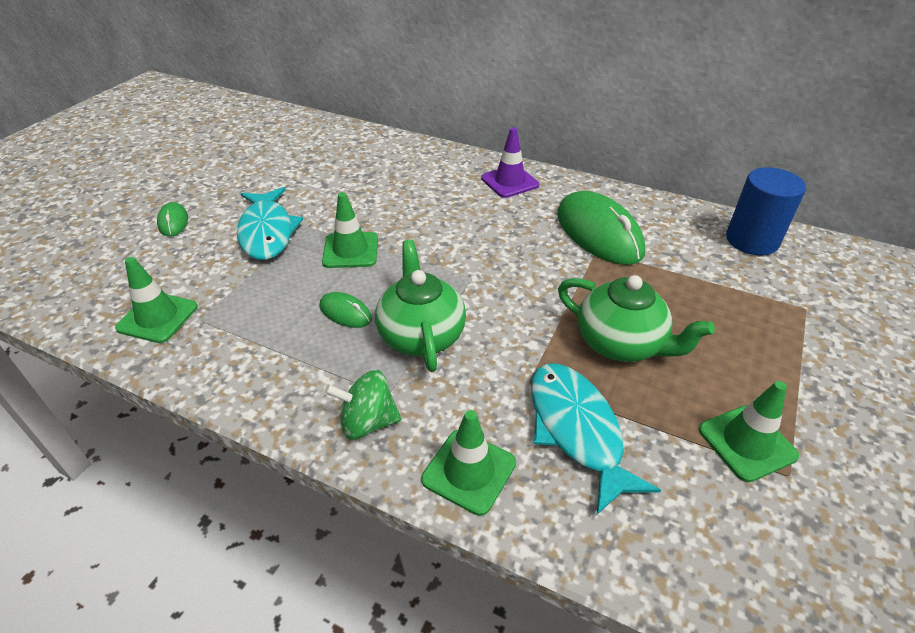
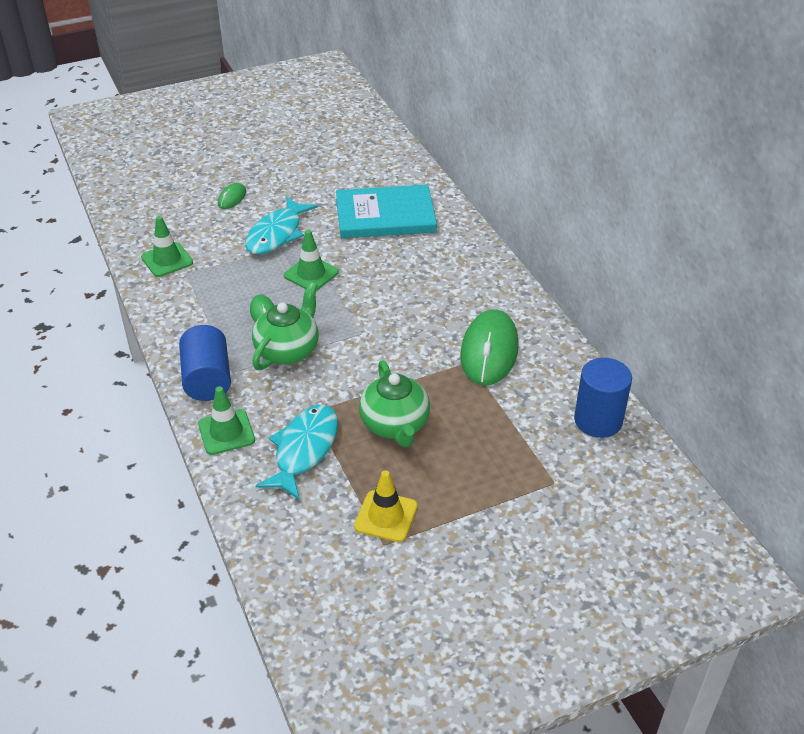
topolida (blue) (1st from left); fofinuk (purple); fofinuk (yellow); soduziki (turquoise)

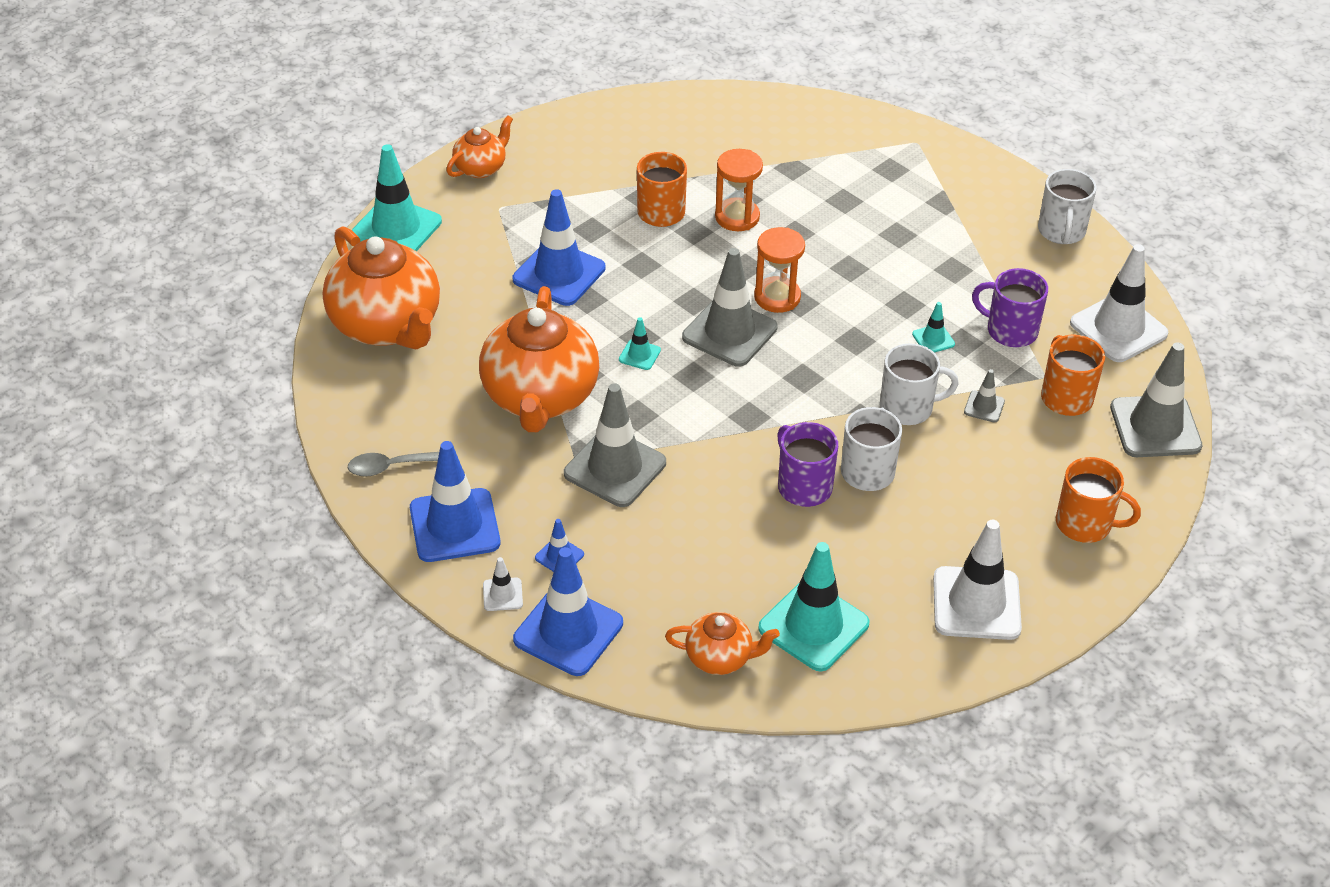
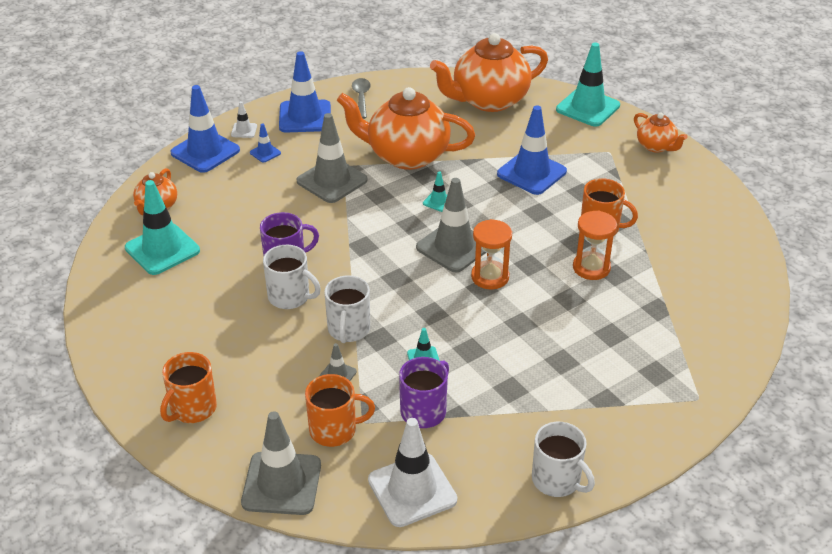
fofinuk (white) (2nd from left in the first image); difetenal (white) (3rd from left)

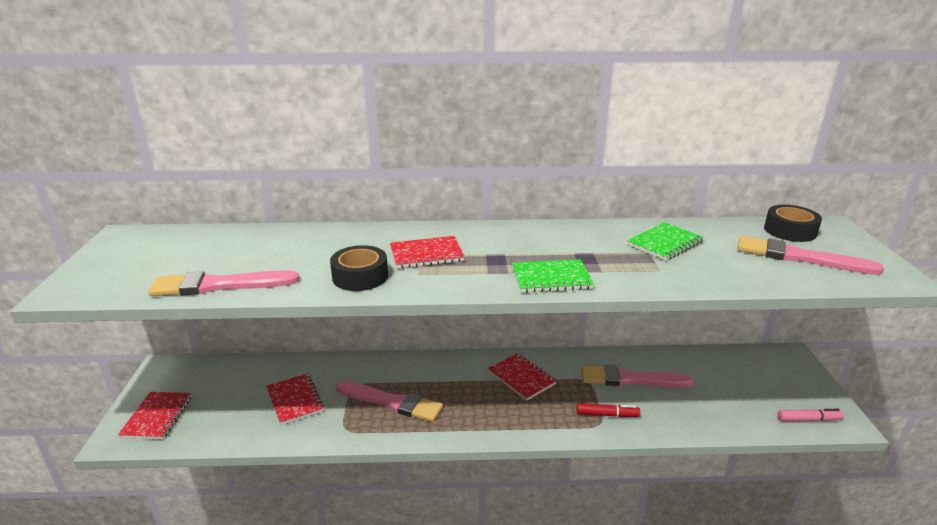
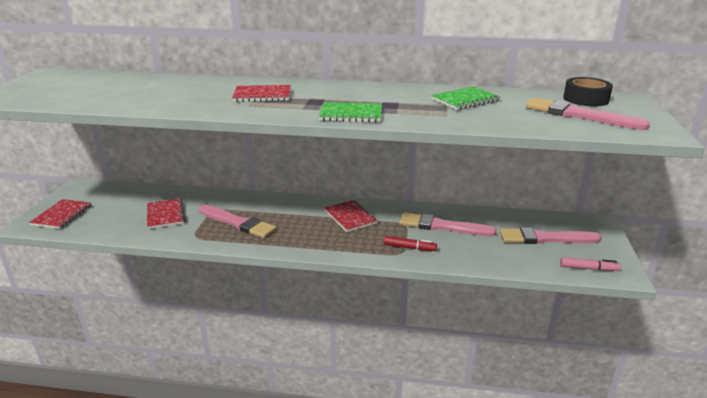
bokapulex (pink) (3rd from left); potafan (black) (1st from left in the first image)

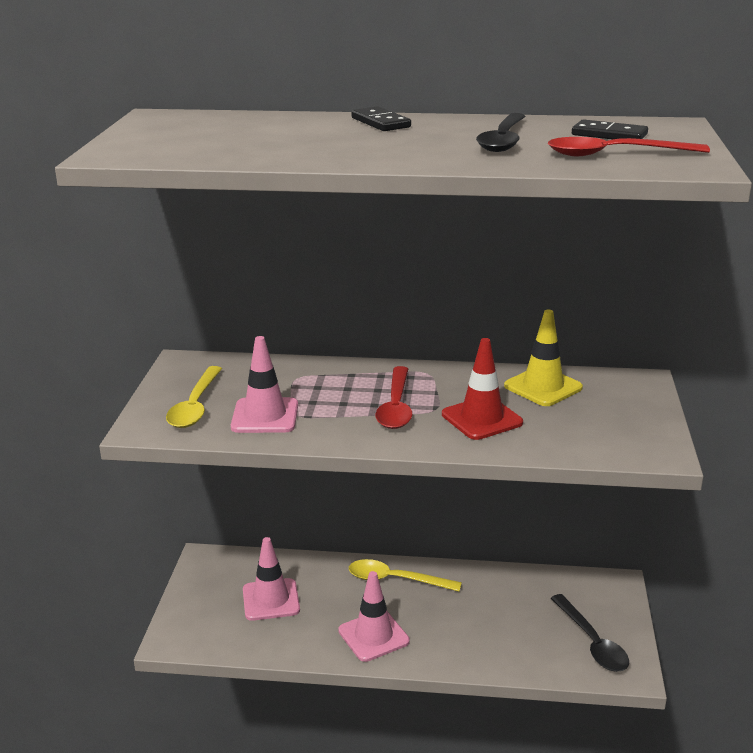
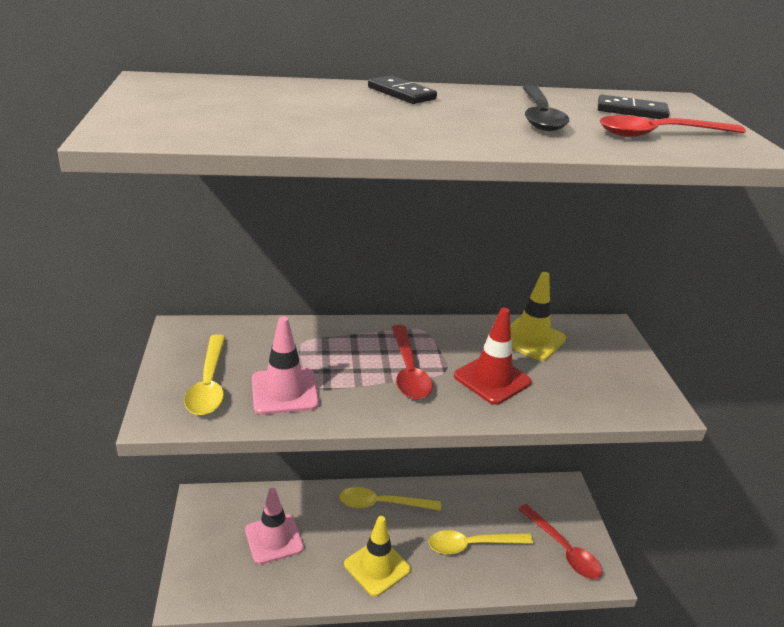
fofinuk (yellow) (1st from left); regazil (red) (2nd from left); regazil (yellow) (3rd from left)

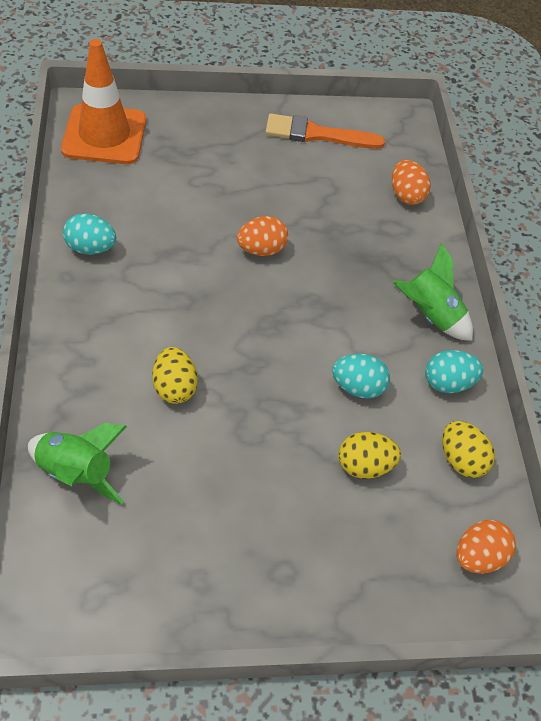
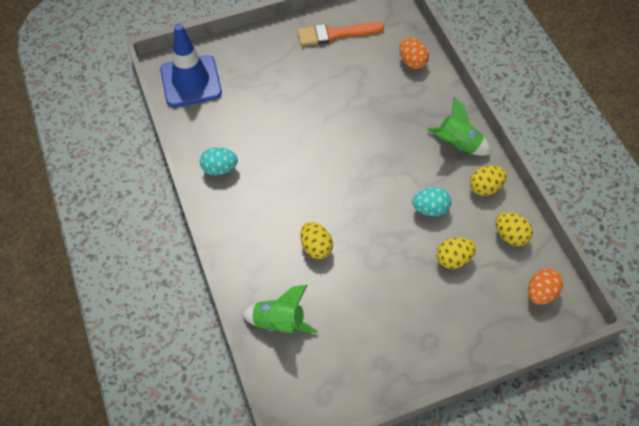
fofinuk (blue); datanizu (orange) (1st from left in the first image); datanizu (yellow) (3rd from left)

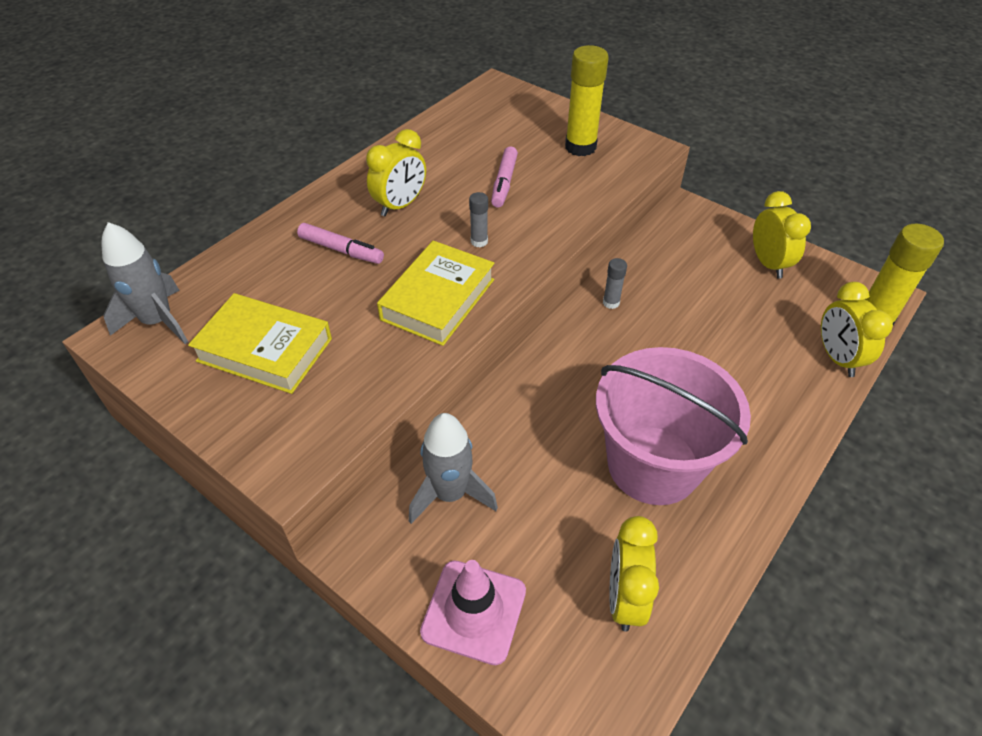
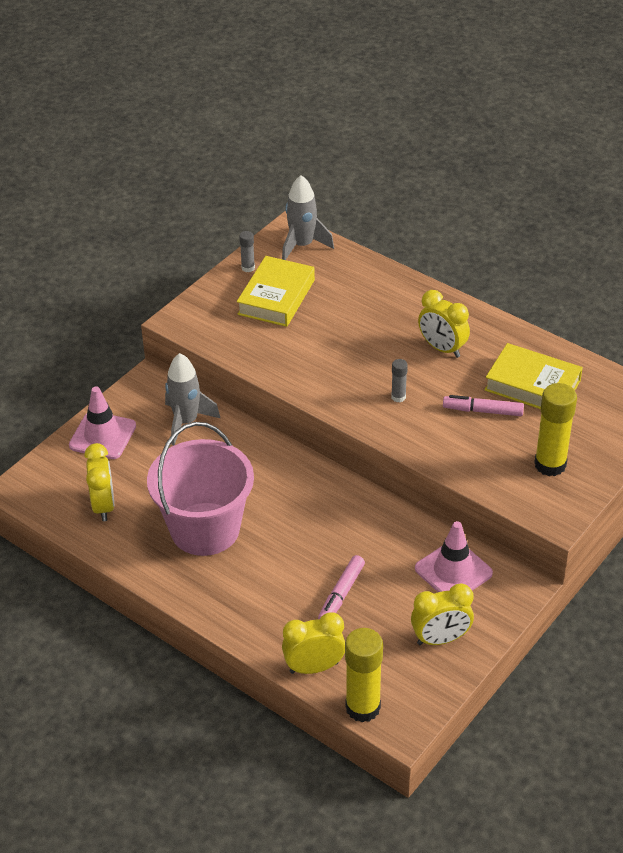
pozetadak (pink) (1st from left); soduziki (yellow) (2nd from left); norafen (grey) (1st from left); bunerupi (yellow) (1st from left); fofinuk (pink) (2nd from left)

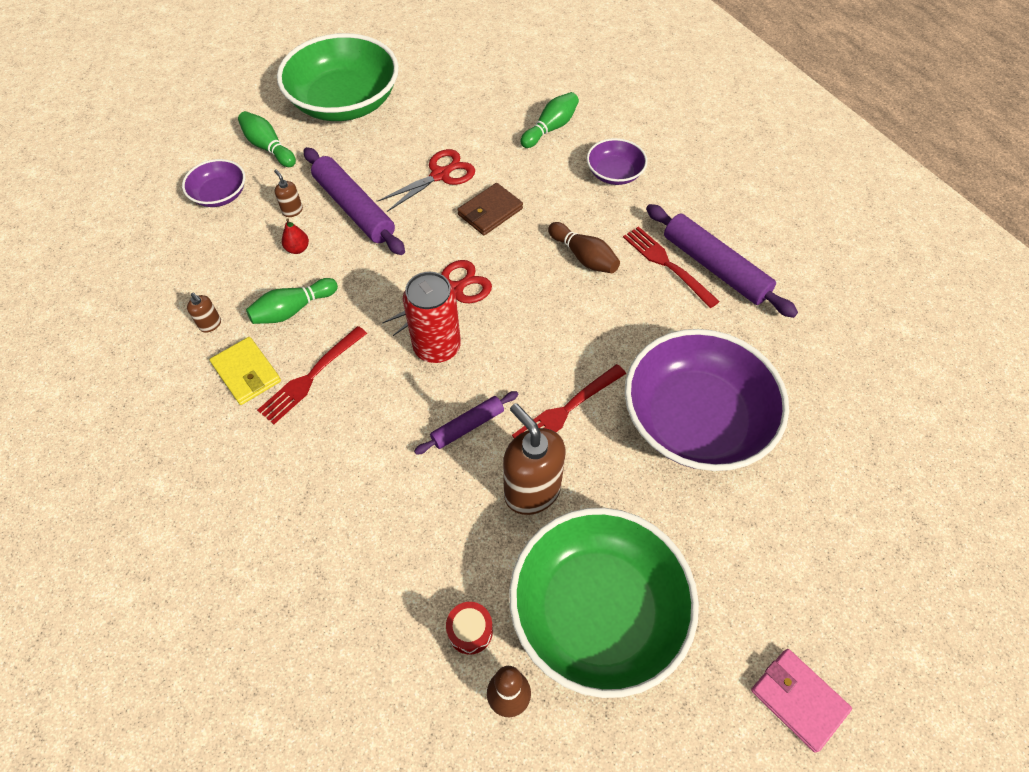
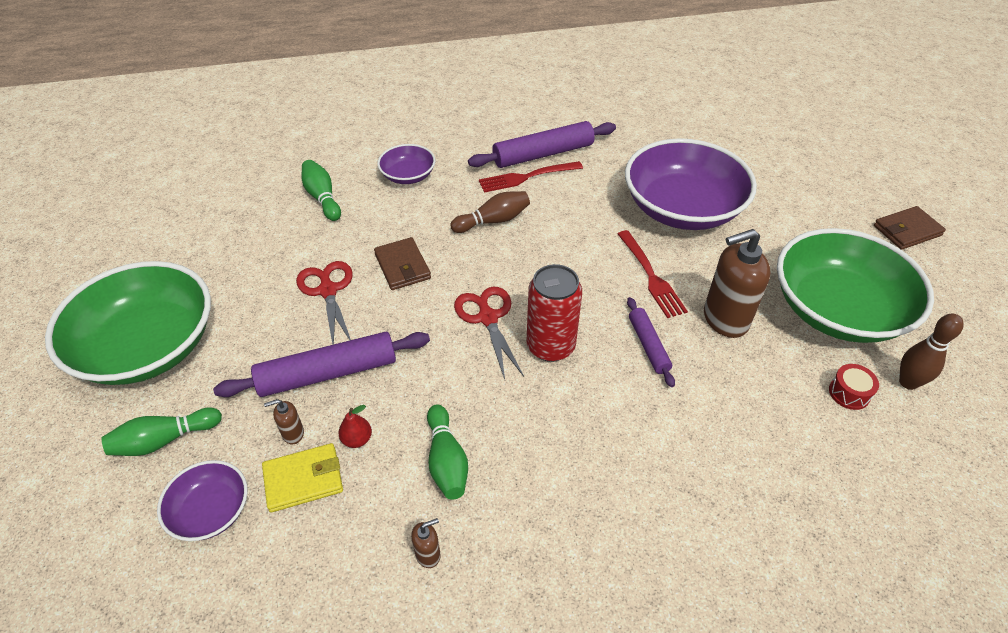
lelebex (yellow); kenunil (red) (1st from left in the first image); lelebex (brown) (2nd from left)

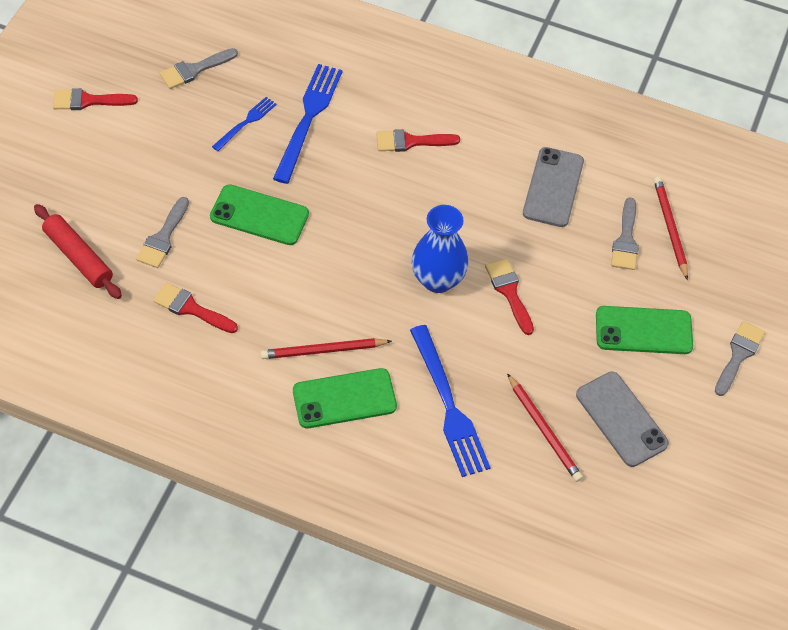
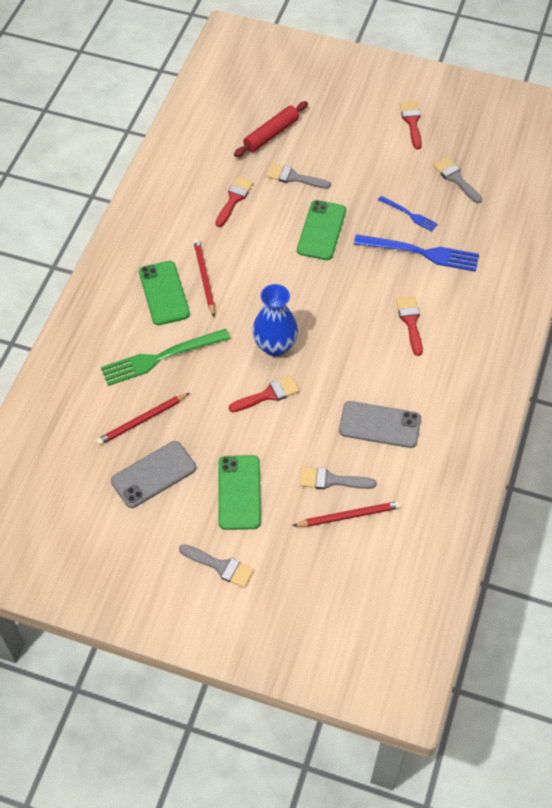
kenunil (green)

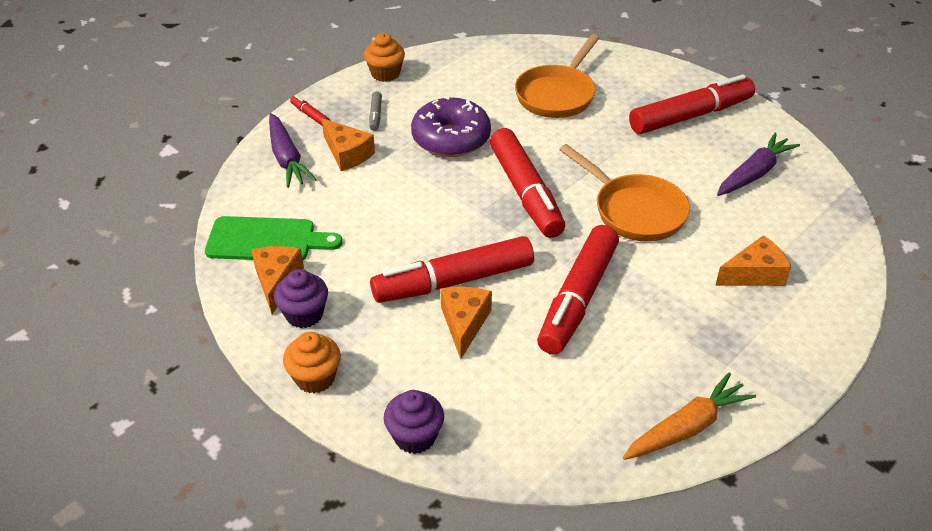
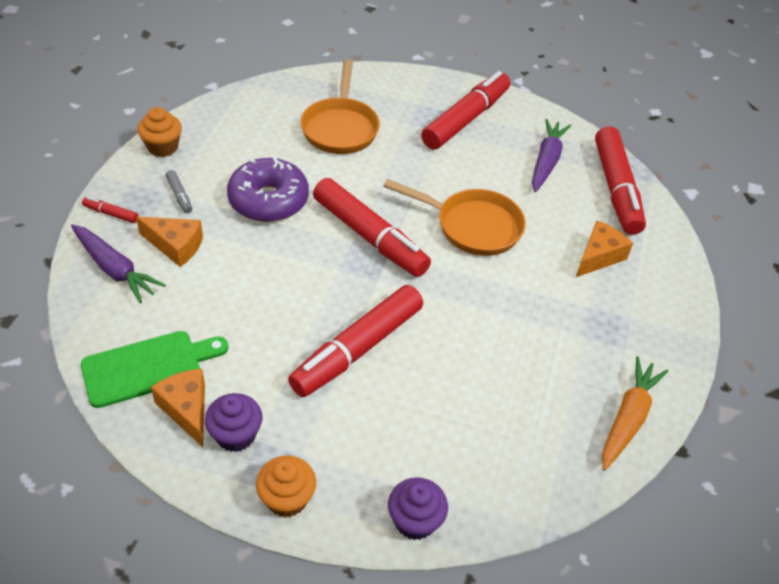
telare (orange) (3rd from left in the first image); pozetadak (red) (5th from left)

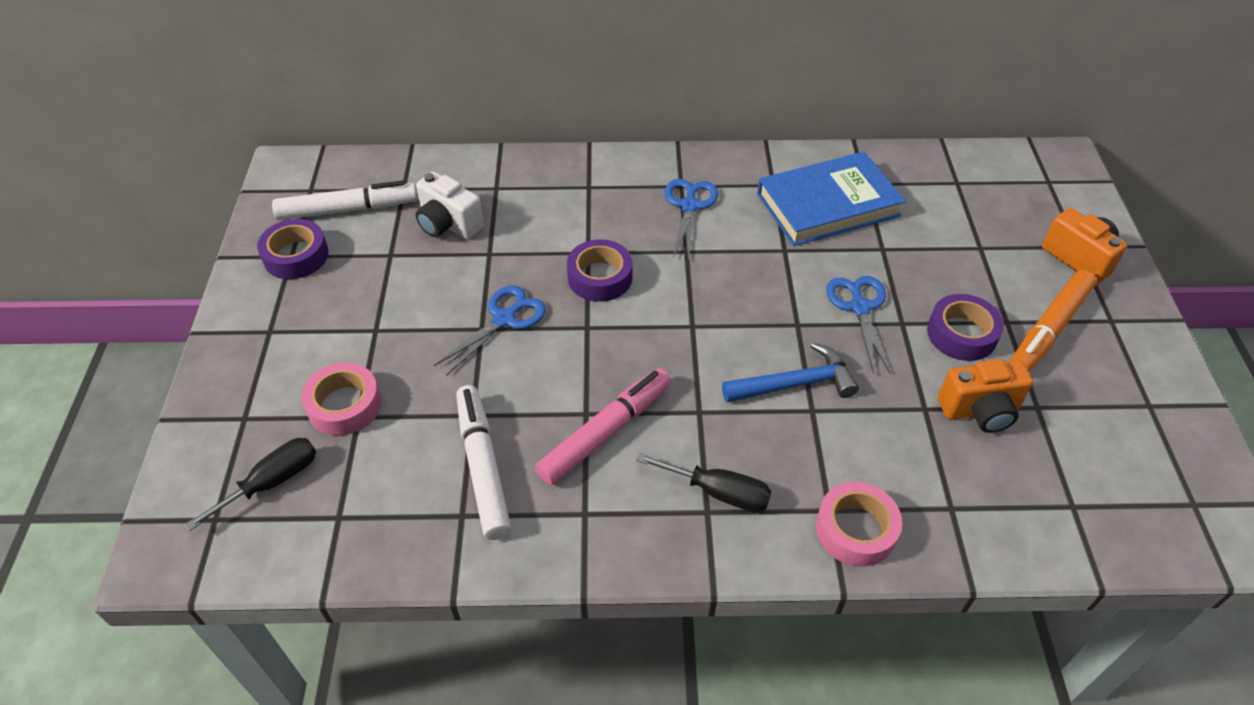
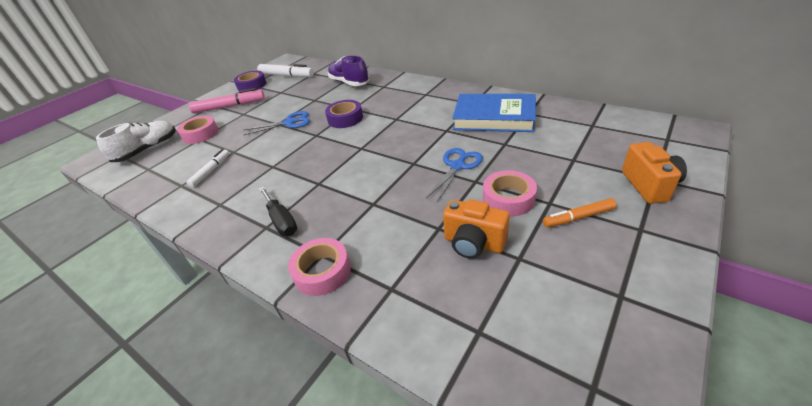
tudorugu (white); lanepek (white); pozetadak (white) (1st from left); pozetadak (pink); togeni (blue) (2nd from left in the first image); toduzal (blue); potafan (pink) (3rd from left); pozetadak (orange); tudorugu (purple)

